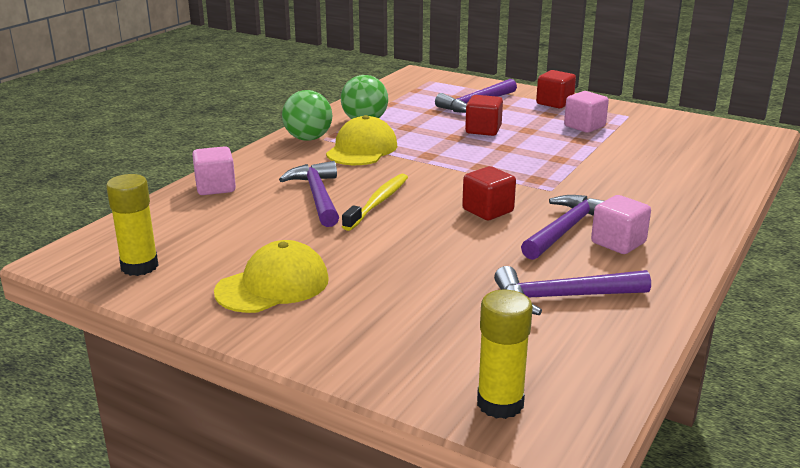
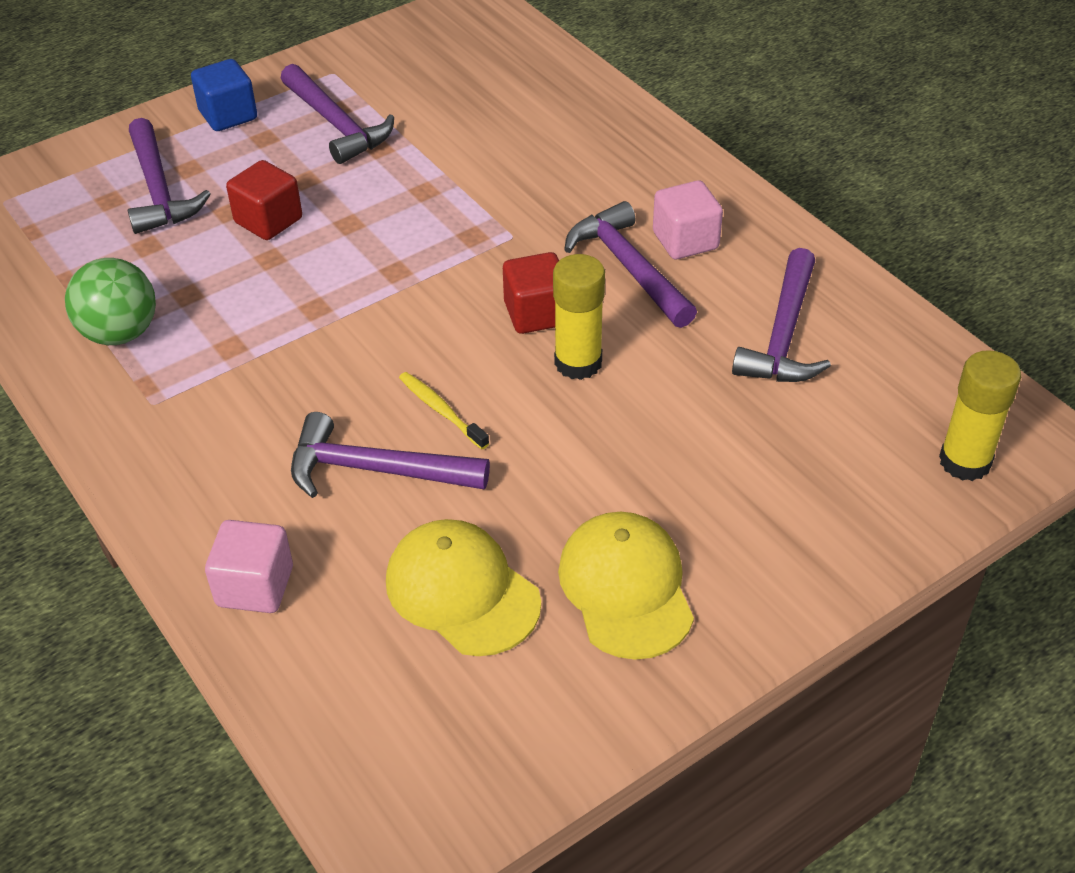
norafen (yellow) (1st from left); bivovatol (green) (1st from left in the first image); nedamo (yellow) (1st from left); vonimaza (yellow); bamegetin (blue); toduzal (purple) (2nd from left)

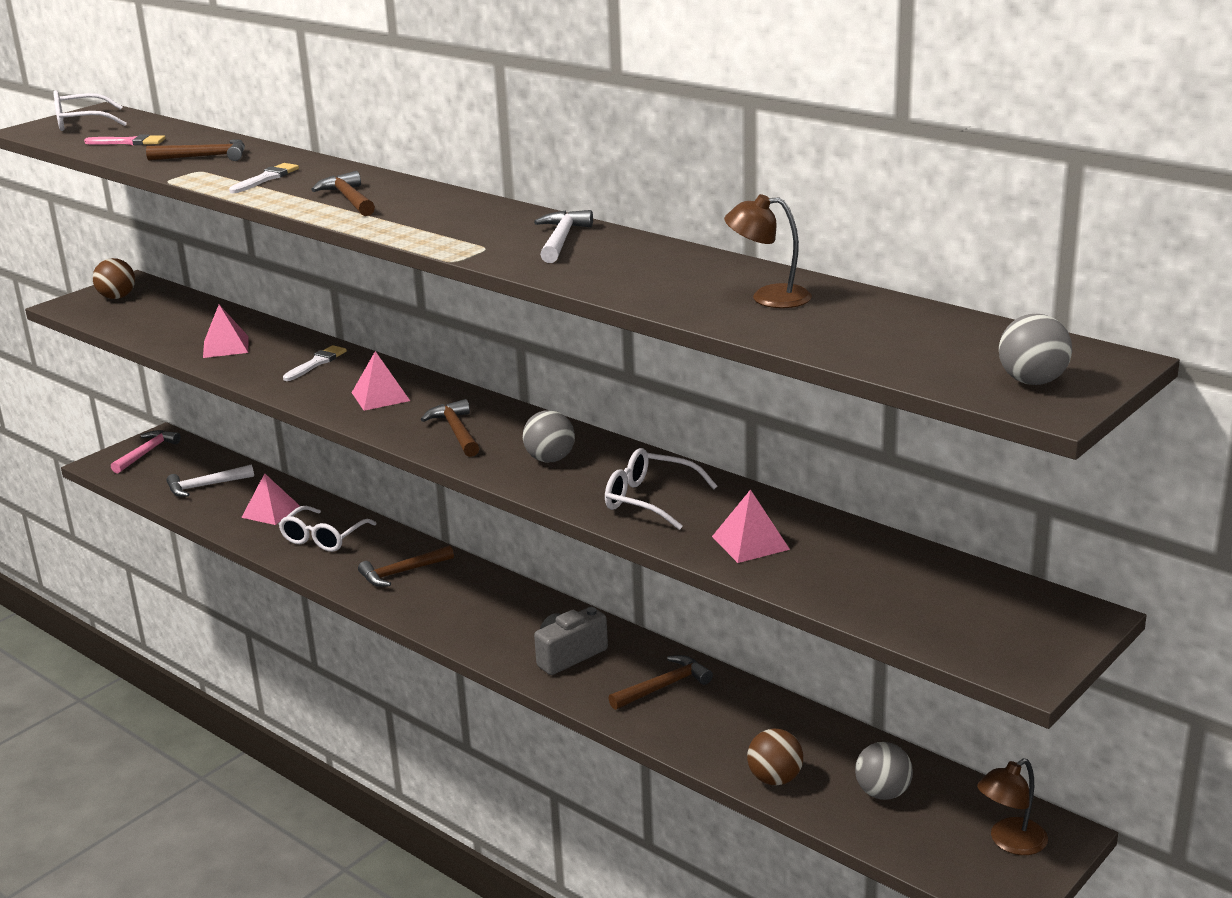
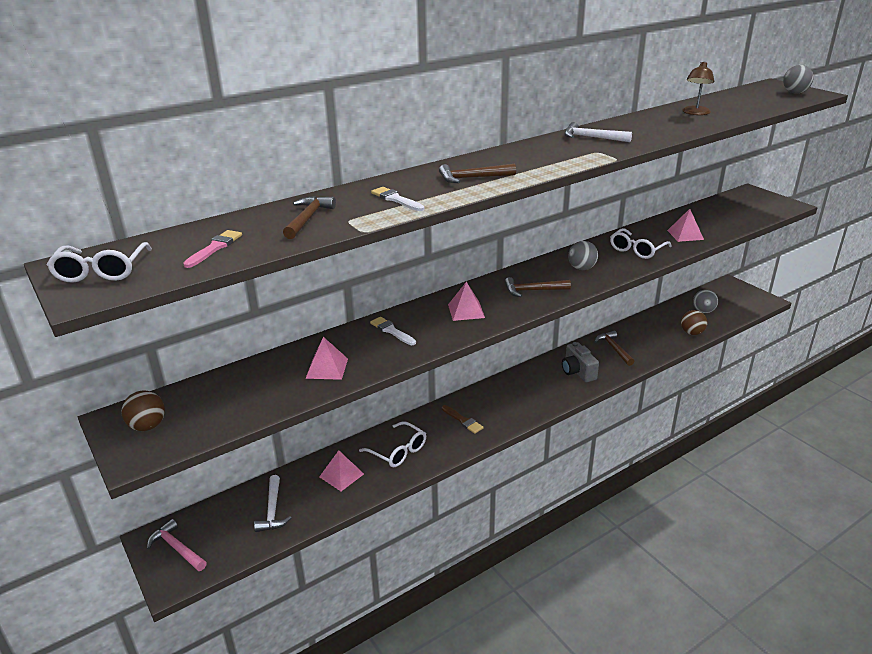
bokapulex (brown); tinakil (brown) (2nd from left in the first image)

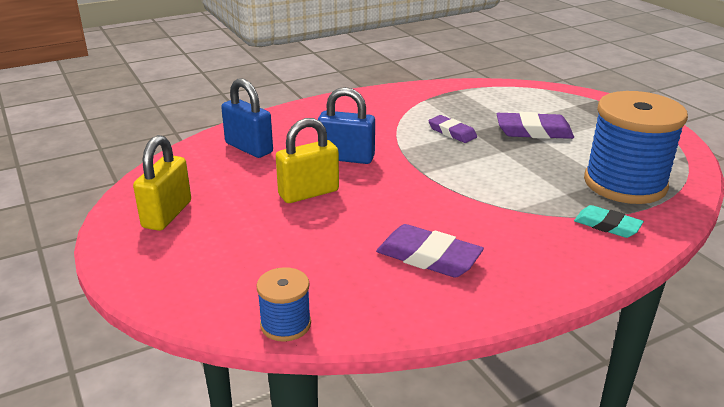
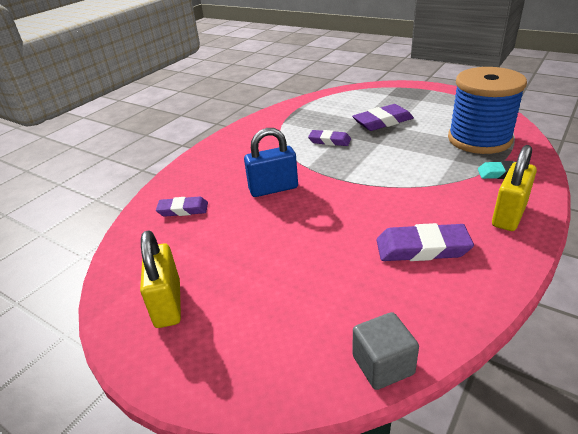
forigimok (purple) (1st from left); bamegetin (grey); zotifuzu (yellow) (2nd from left)

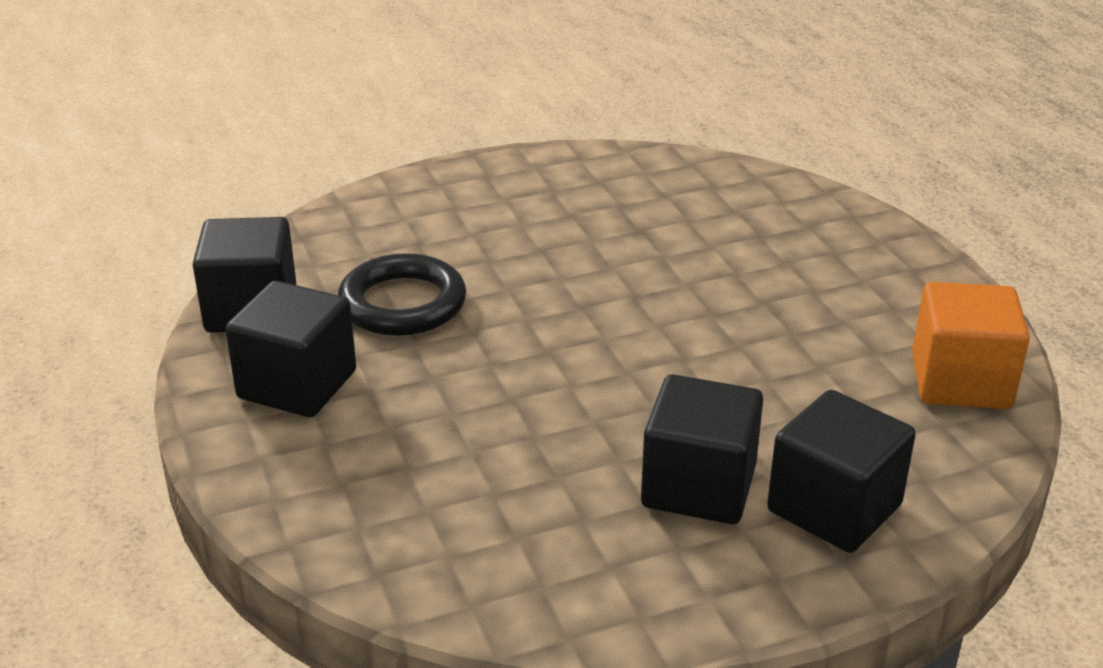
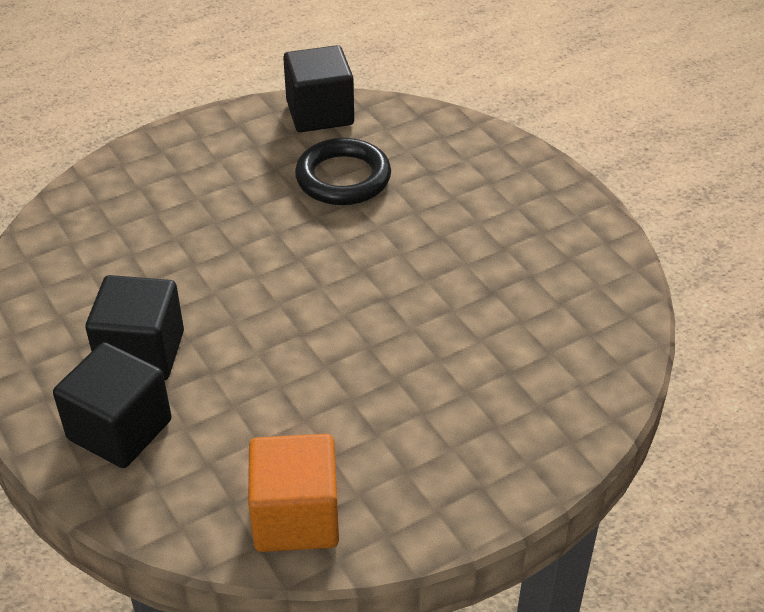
bamegetin (black) (2nd from left in the first image)

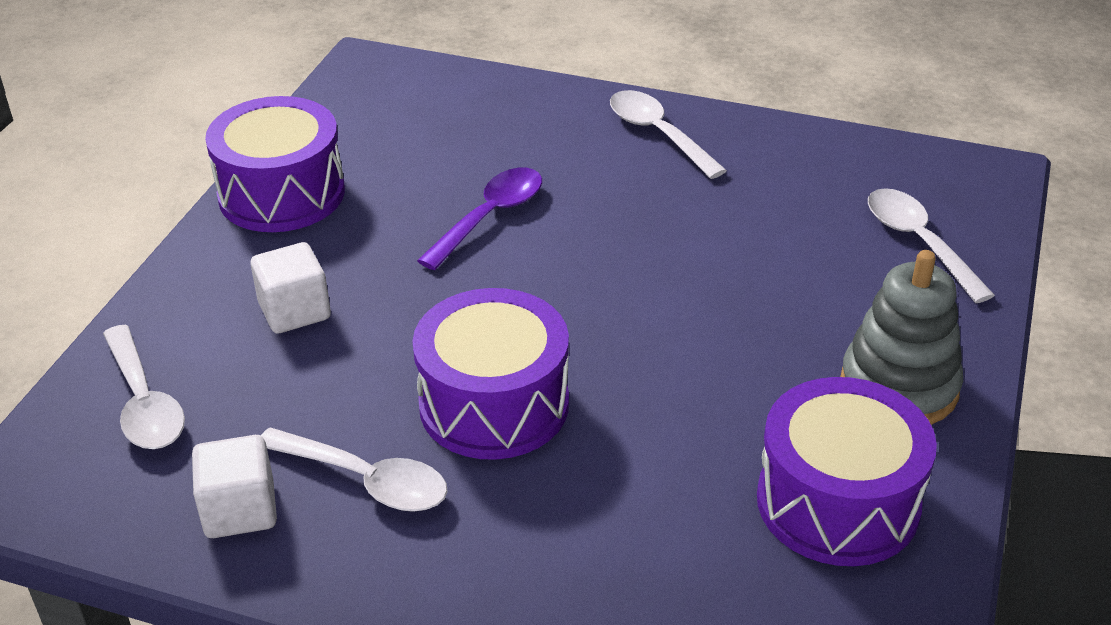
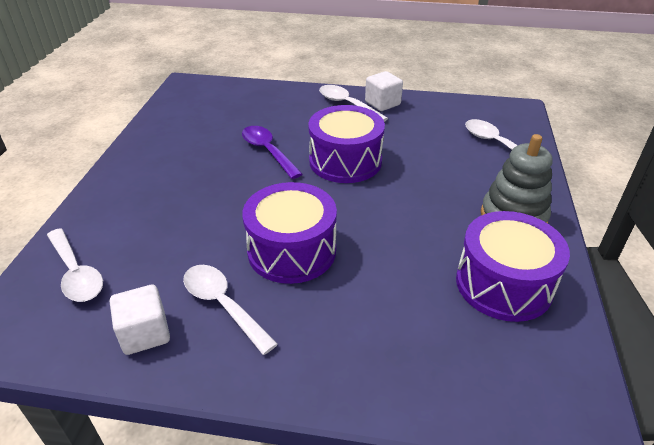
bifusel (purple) (2nd from left); bamegetin (white) (2nd from left); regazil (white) (2nd from left); regazil (purple)

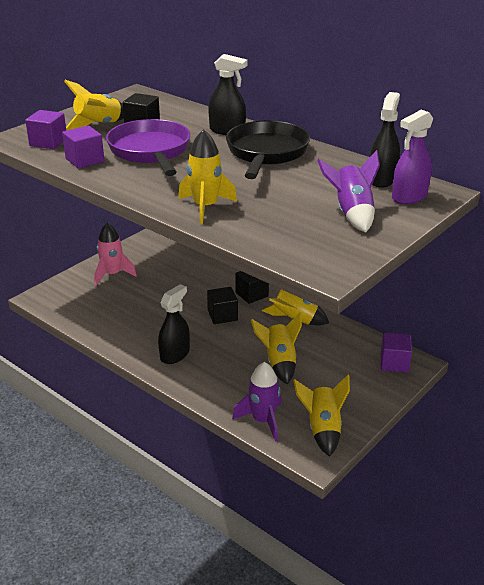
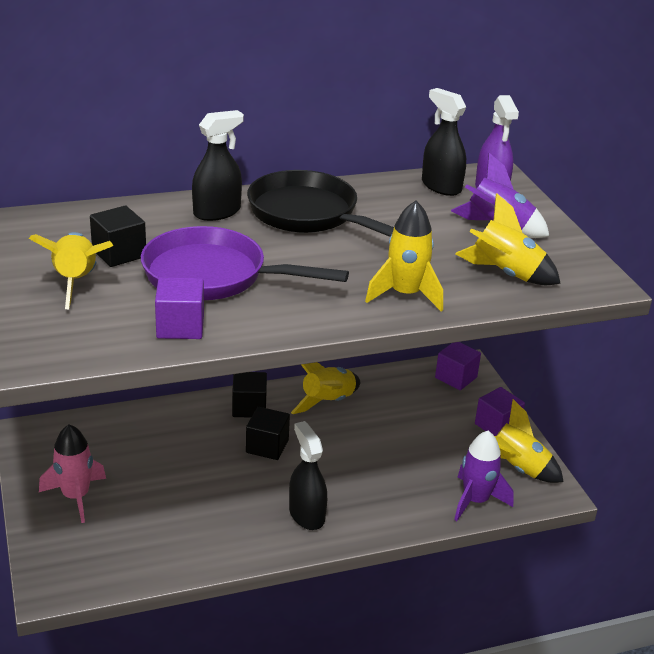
bamegetin (purple) (3rd from left); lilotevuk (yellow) (4th from left)

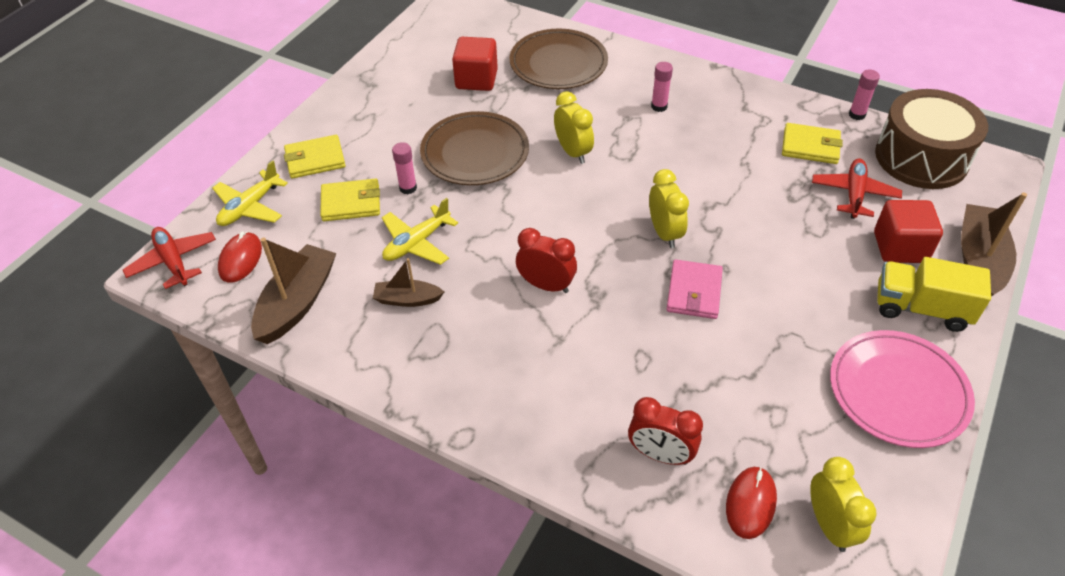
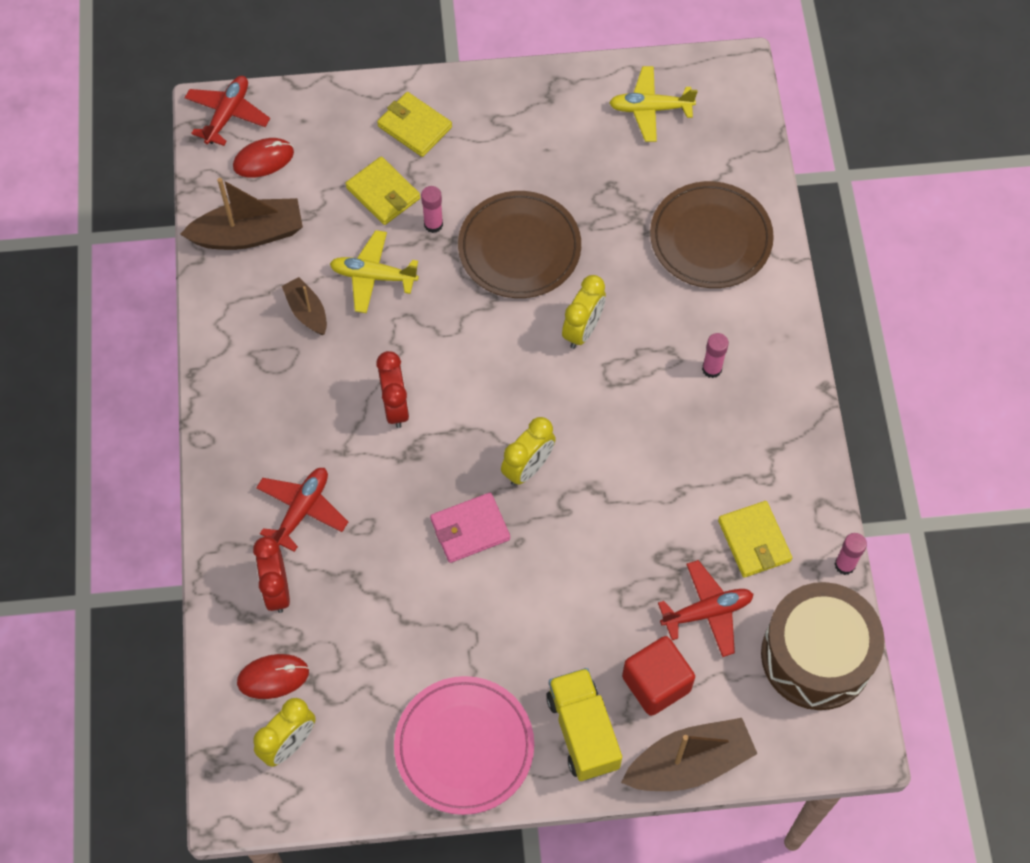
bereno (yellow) (2nd from left); bamegetin (red) (1st from left in the first image); bereno (red) (2nd from left)

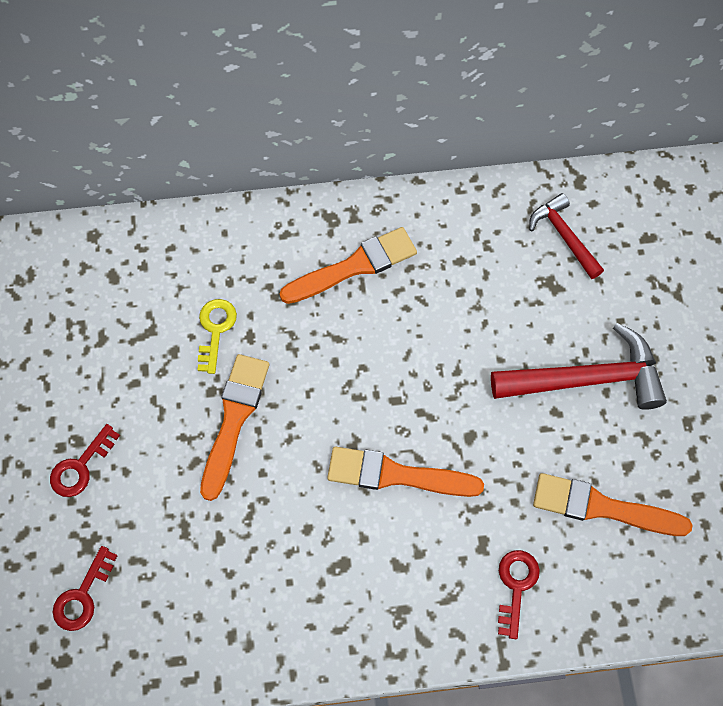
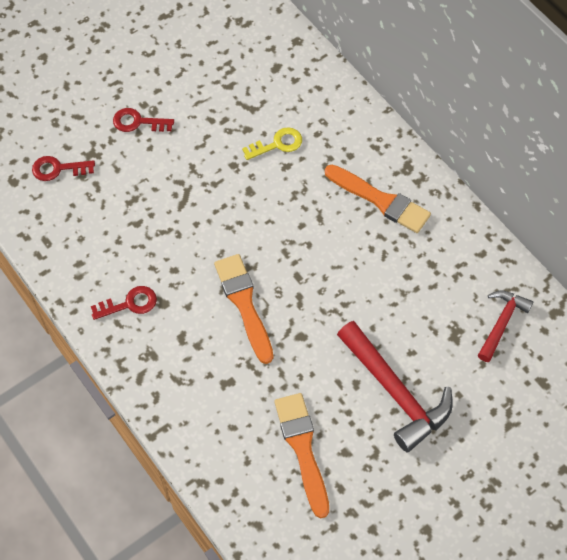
bokapulex (orange) (1st from left in the first image); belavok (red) (2nd from left)

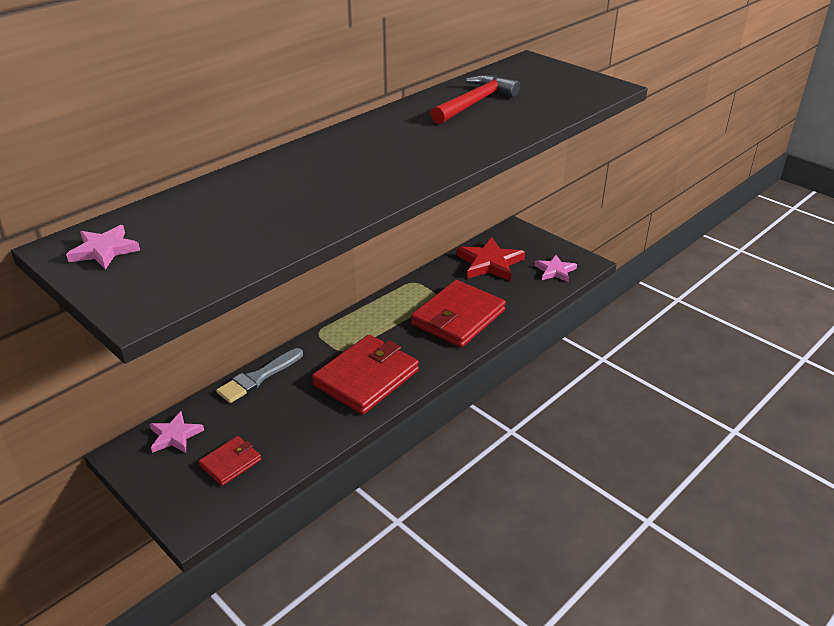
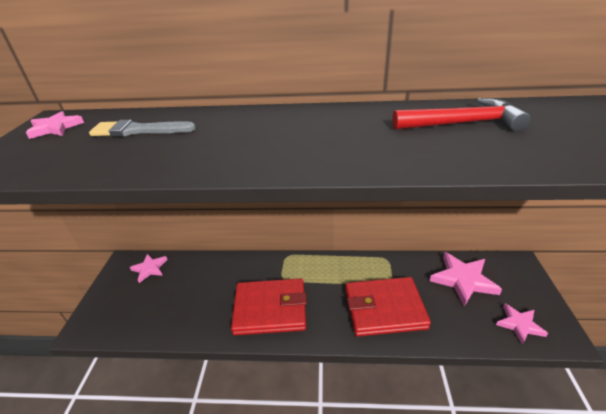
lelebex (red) (1st from left in the first image); bokapulex (grey); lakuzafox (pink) (3rd from left)

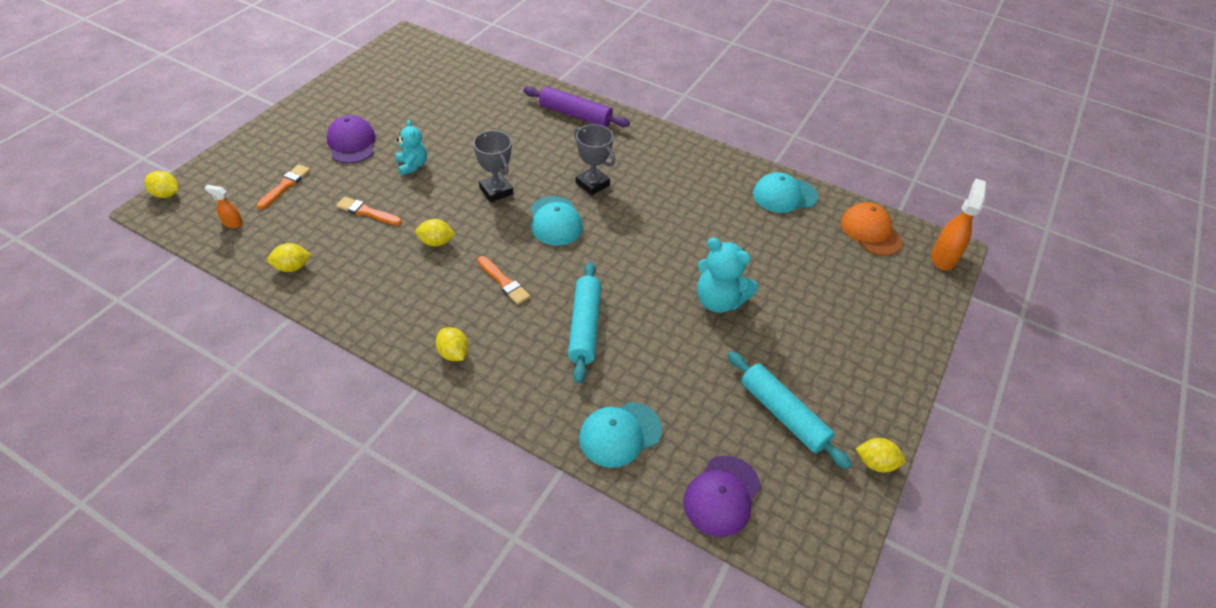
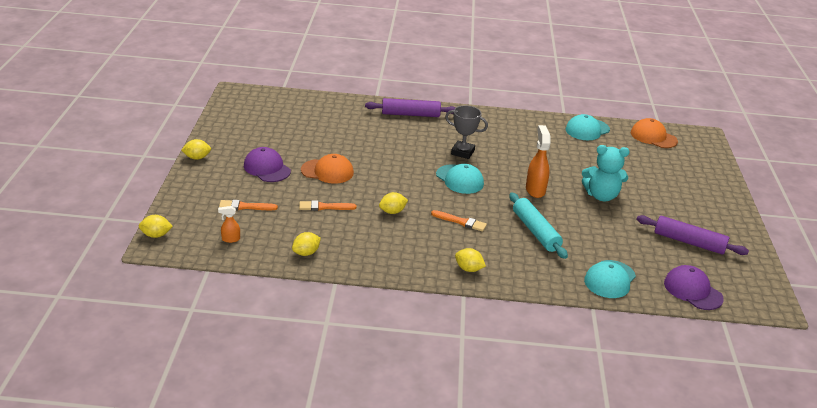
bokapulex (orange) (1st from left); nedamo (orange) (1st from left); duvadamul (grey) (1st from left in the first image); nedamo (purple) (2nd from left); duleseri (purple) (2nd from left); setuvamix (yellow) (2nd from left); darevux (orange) (2nd from left)

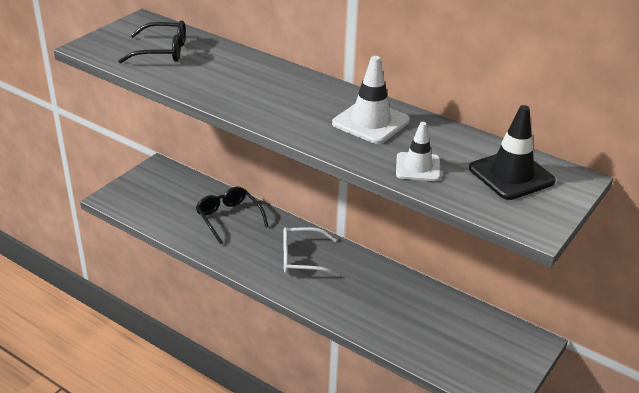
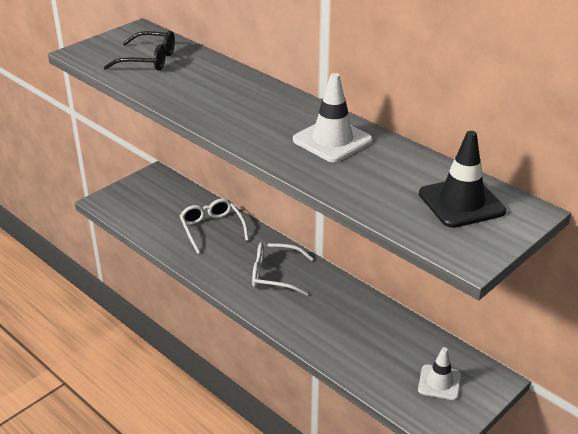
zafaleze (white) (1st from left); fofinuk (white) (2nd from left)

